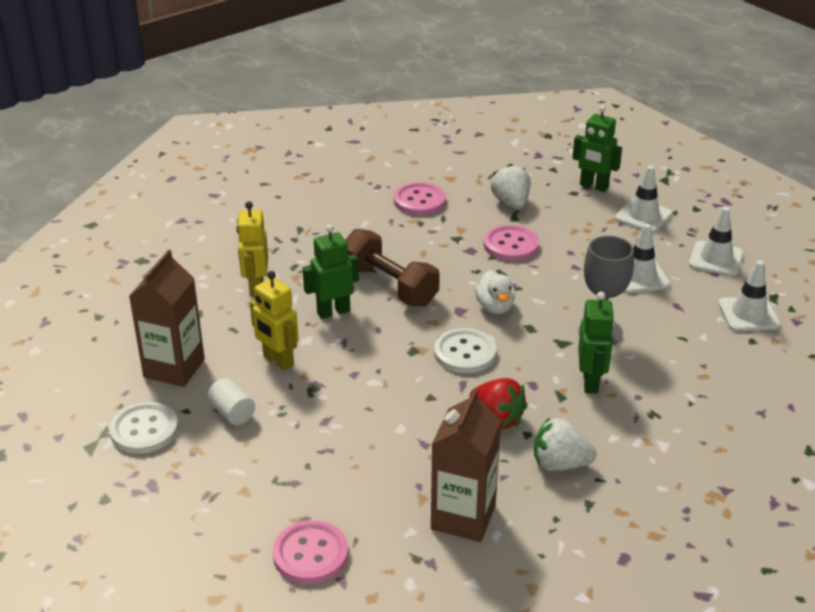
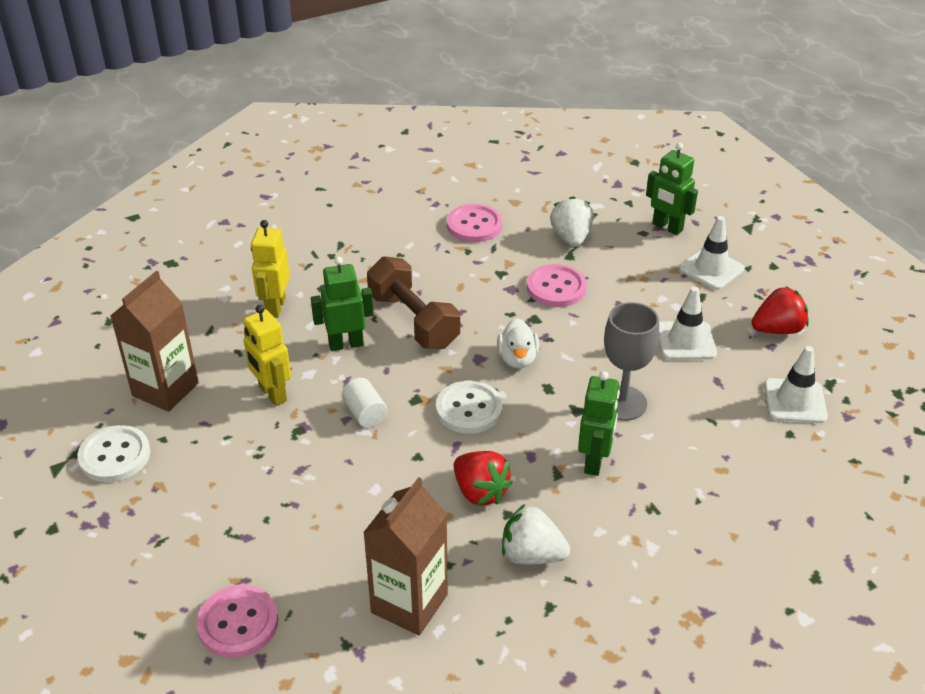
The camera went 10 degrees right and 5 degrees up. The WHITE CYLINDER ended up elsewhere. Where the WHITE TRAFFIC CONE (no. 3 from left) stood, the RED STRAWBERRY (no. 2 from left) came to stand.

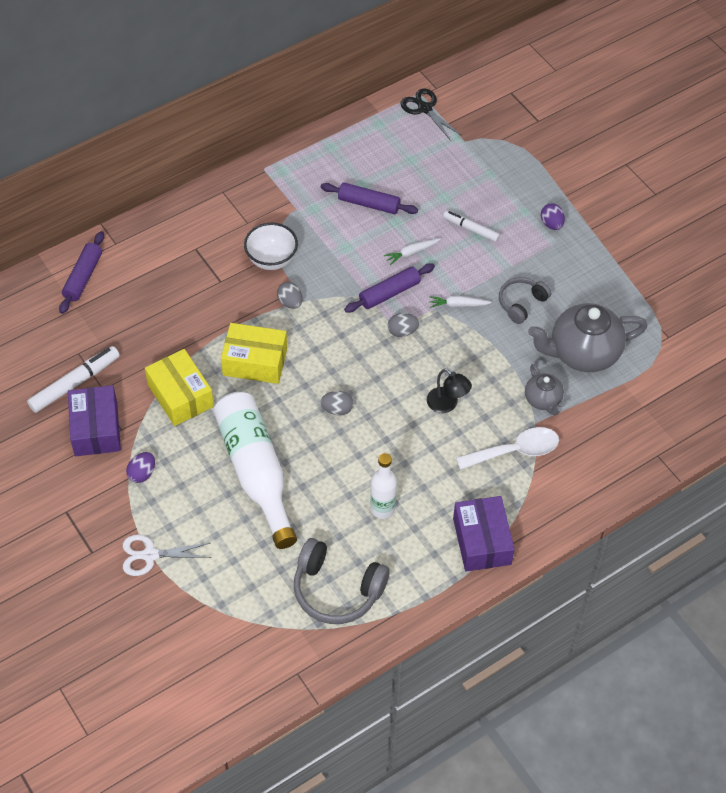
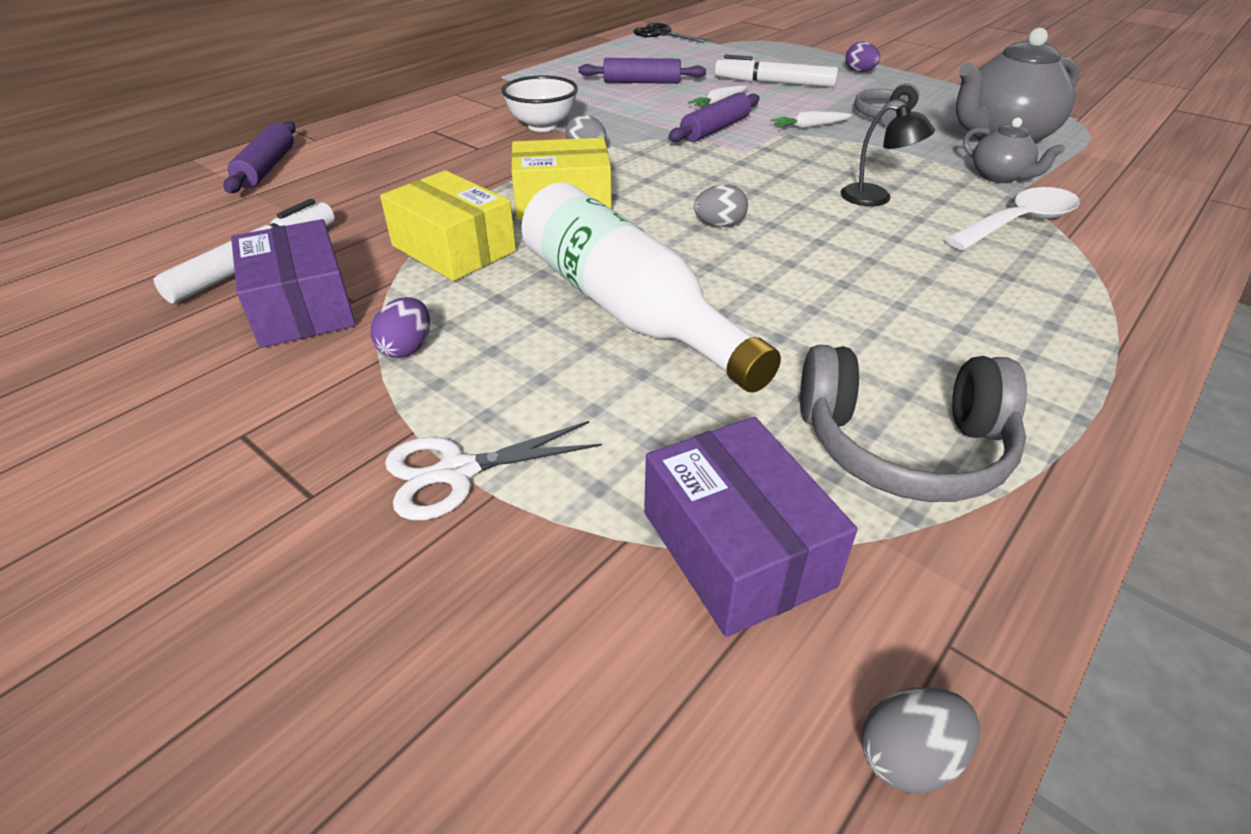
The camera went 15 degrees left and 15 degrees down. The second view lost the WHITE BOTTLE (no. 2 from left). The GREY EGG (no. 3 from left) ended up elsewhere. The size of the WHITE MARKER (no. 2 from left) changed by a factor of 1.59. The PURPLE BOX (no. 2 from left) ended up elsewhere.

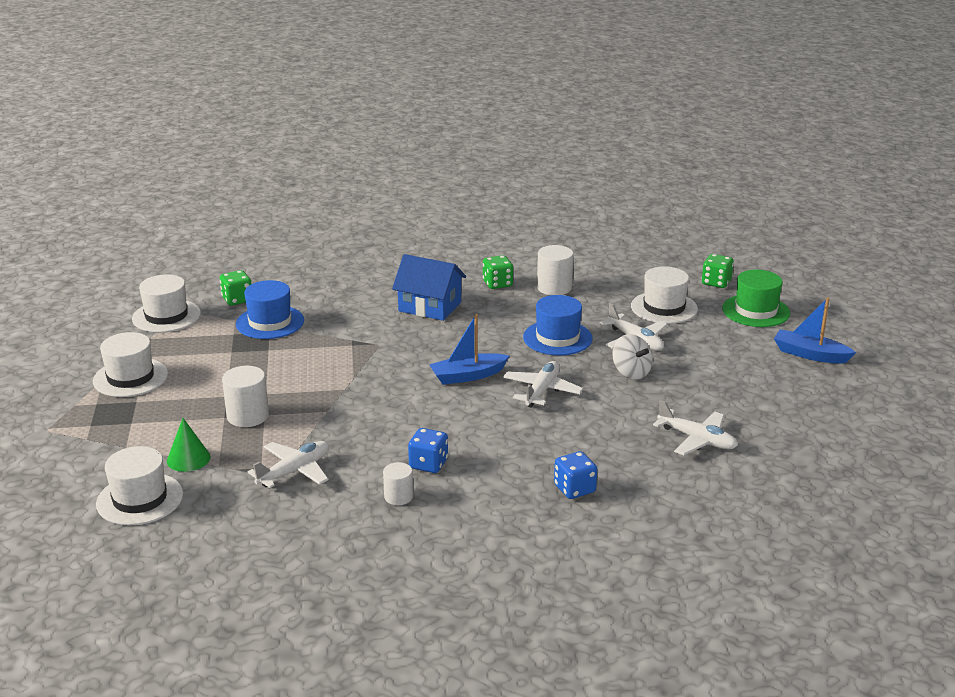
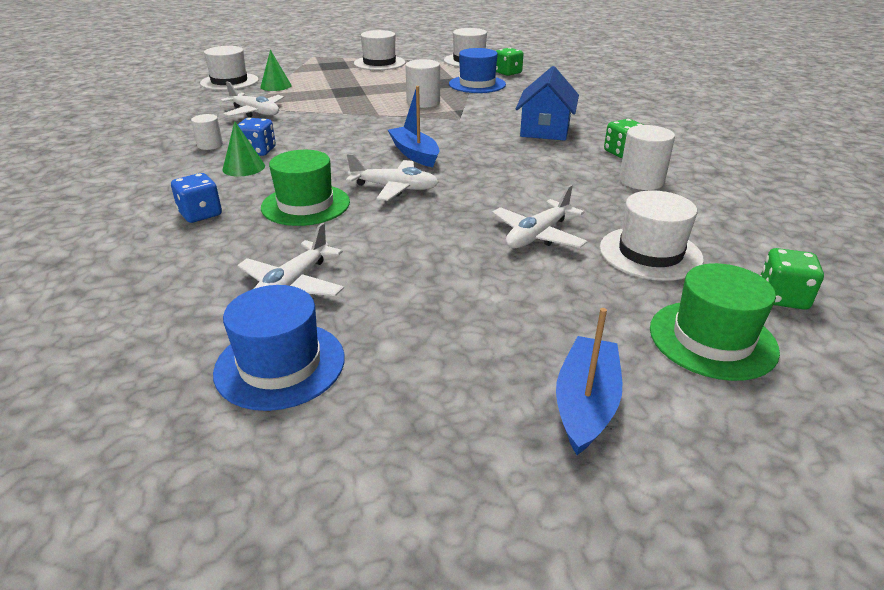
The camera went 80 degrees right and 5 degrees up. The WHITE CYLINDER (no. 1 from left in the first image) ended up elsewhere. The BLUE HAT (no. 2 from left in the first image) ended up elsewhere. The second view lost the WHITE SPINNING TOP. The second view gained the GREEN CONE (no. 1 from left). The second view gained the GREEN HAT (no. 1 from left).

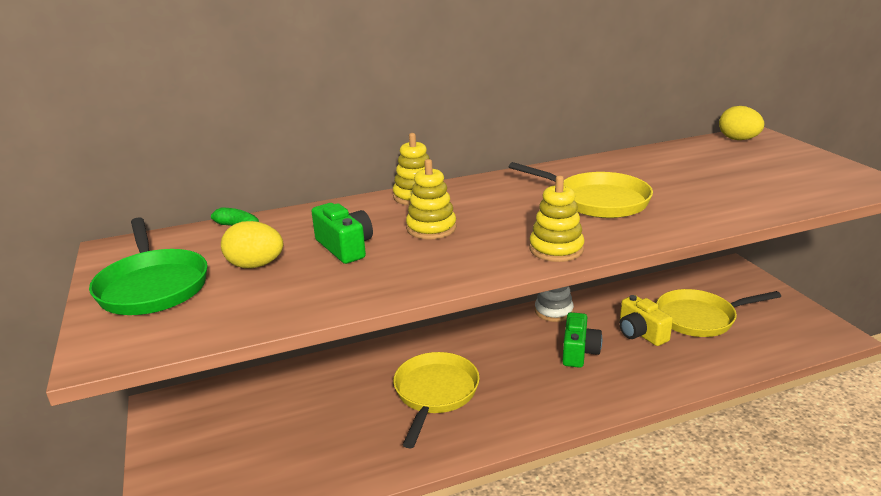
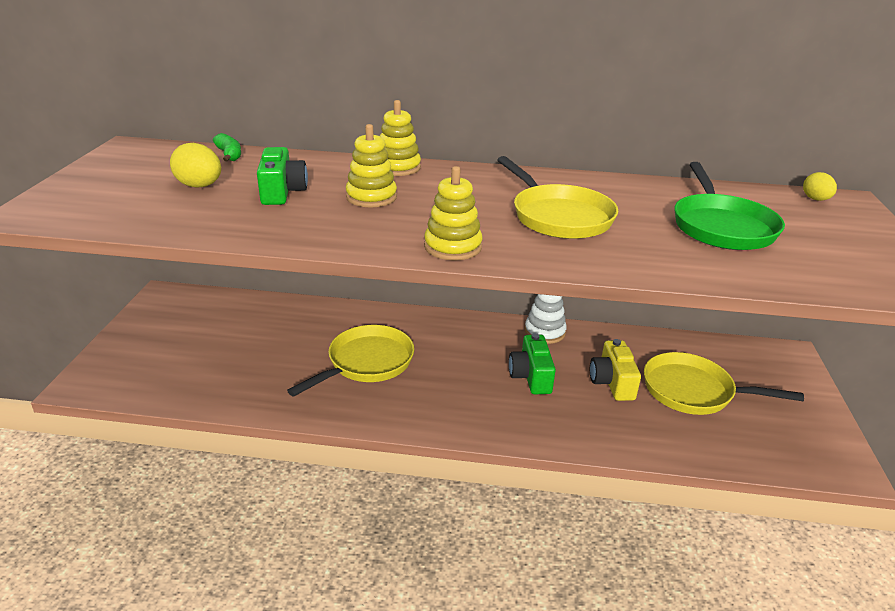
The camera went 25 degrees right and 5 degrees up. The GREEN PAN ended up elsewhere. The GREEN CAMERA (no. 2 from left) ended up facing another way, 135 degrees clockwise from before. The size of the YELLOW EGG (no. 2 from left) changed by a factor of 0.64.

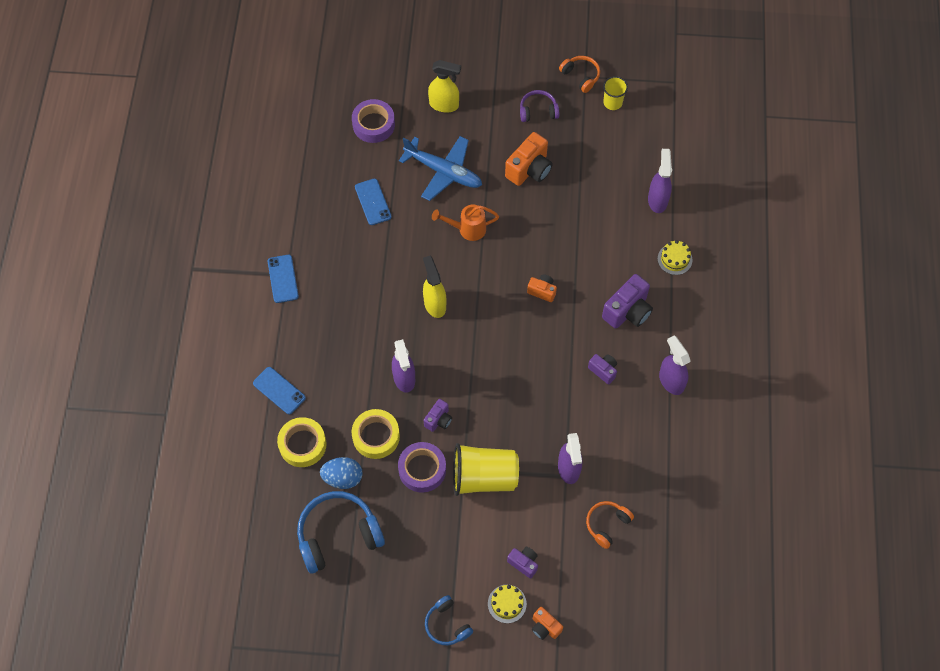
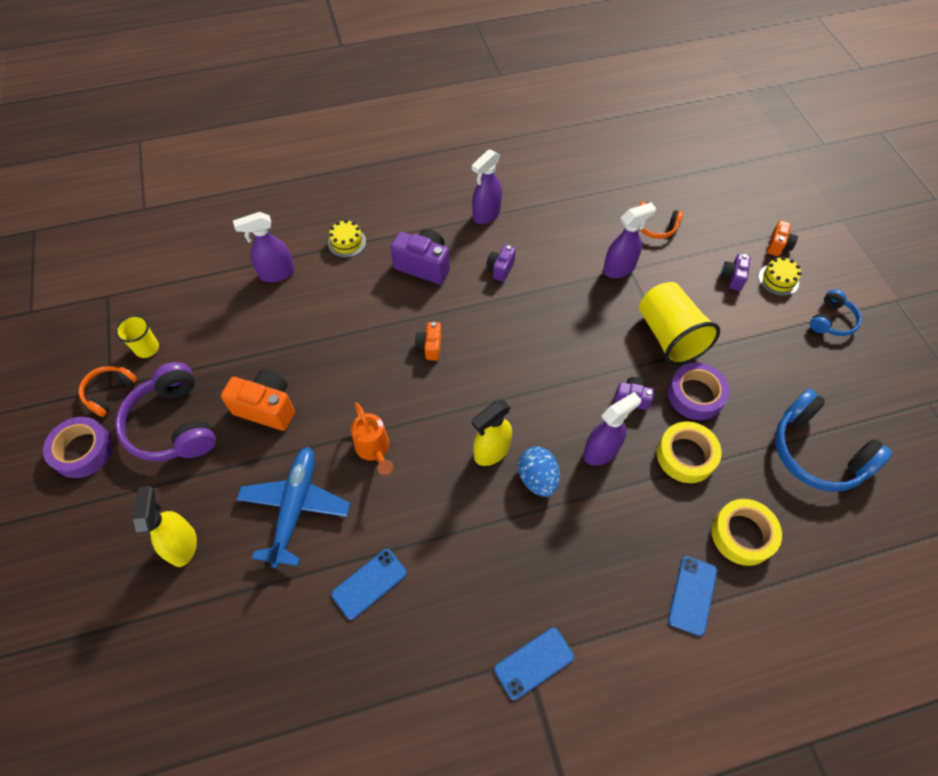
The camera went 110 degrees left and 5 degrees down. The BLUE EGG ended up elsewhere. The PURPLE TAPE (no. 1 from left) ended up elsewhere. The size of the PURPLE HEADPHONES changed by a factor of 1.84.

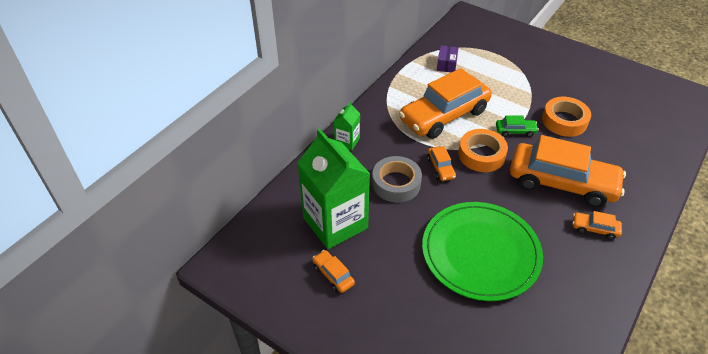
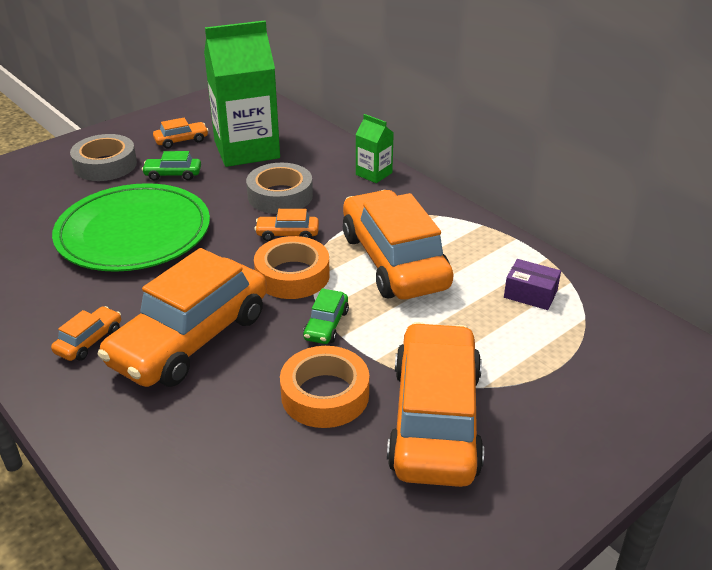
The camera went 105 degrees right and 10 degrees down. The second view gained the GREY TAPE (no. 1 from left). The second view gained the GREEN CAR (no. 1 from left). The second view gained the ORANGE CAR (no. 6 from left).

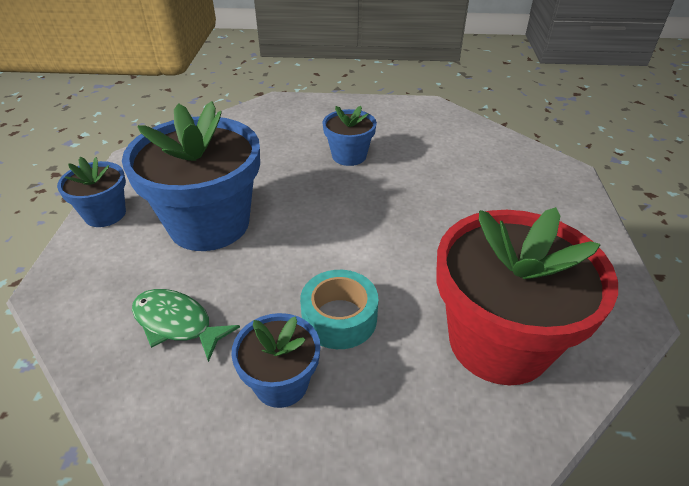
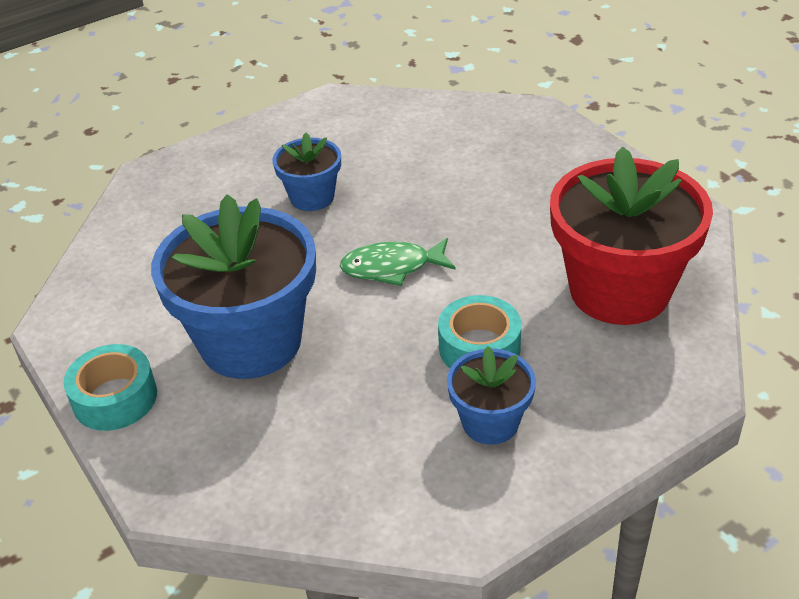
The camera went 35 degrees left and 0 degrees up. Where the BLUE FLOWER POT (no. 1 from left) stood, the TURQUOISE TAPE (no. 1 from left) came to stand. The GREEN FISH ended up elsewhere.

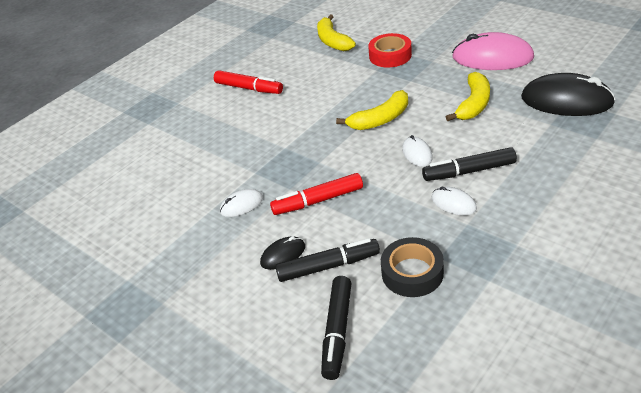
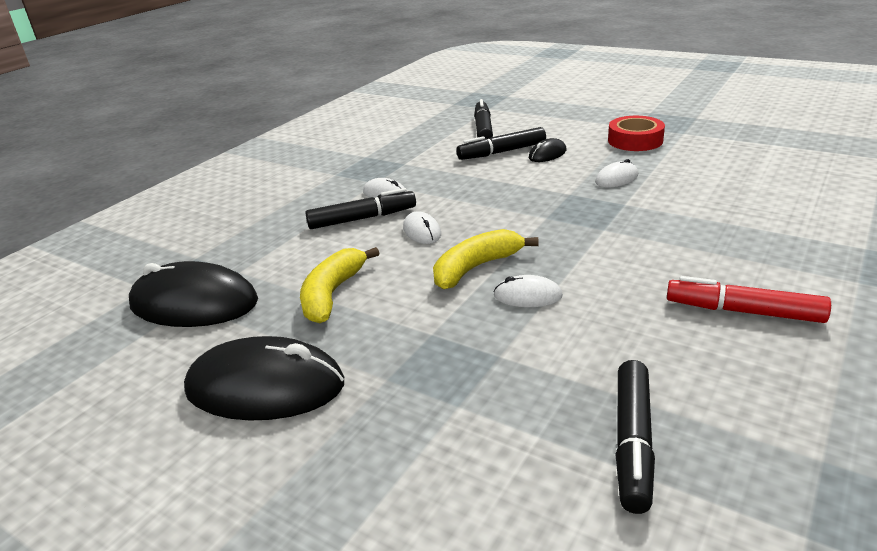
The camera went 170 degrees right and 10 degrees down. The second view lost the RED MARKER (no. 2 from left). Where the YELLOW BANANA (no. 1 from left) stood, the BLACK MARKER (no. 4 from left) came to stand. The RED TAPE ended up elsewhere. The second view lost the BLACK TAPE. What was the PINK MOUSE turned into the BLACK MOUSE (no. 2 from left). The second view gained the WHITE MOUSE (no. 3 from left).

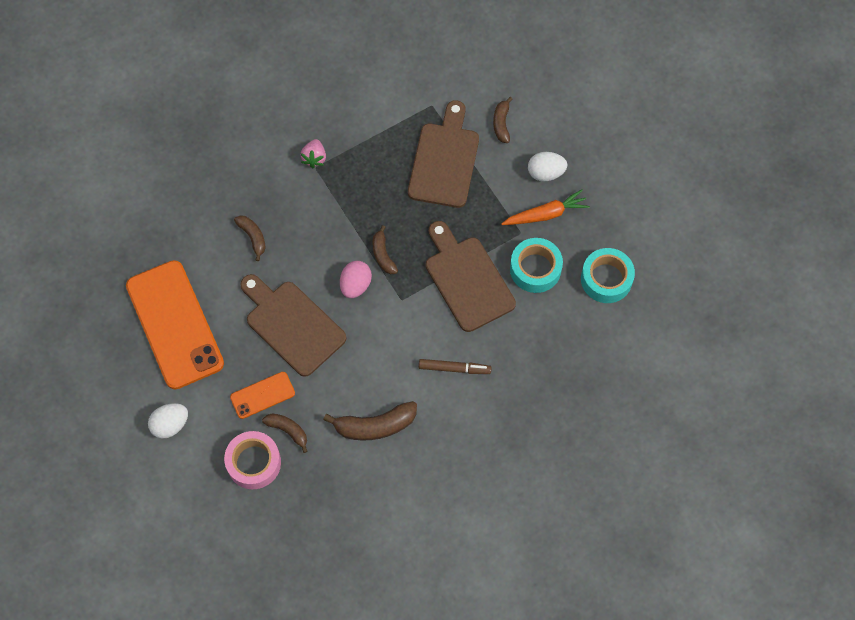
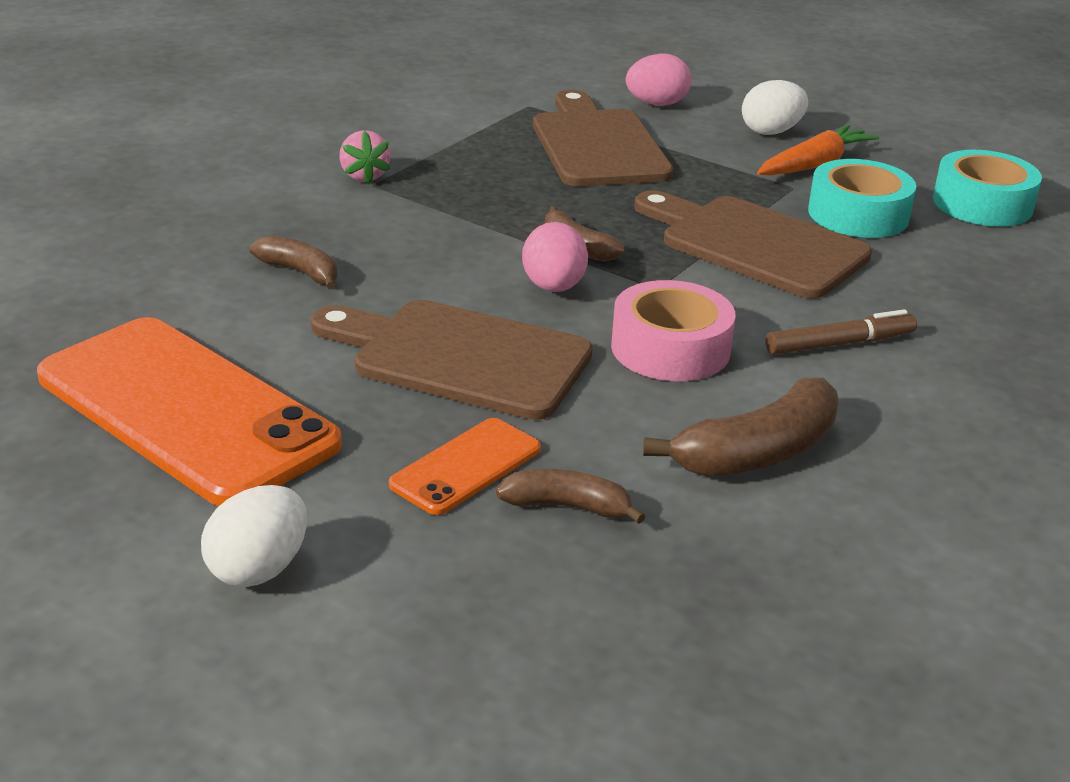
The camera went 25 degrees left and 35 degrees down. The PINK TAPE ended up elsewhere. Where the BROWN BANANA (no. 5 from left) stood, the PINK EGG (no. 2 from left) came to stand.

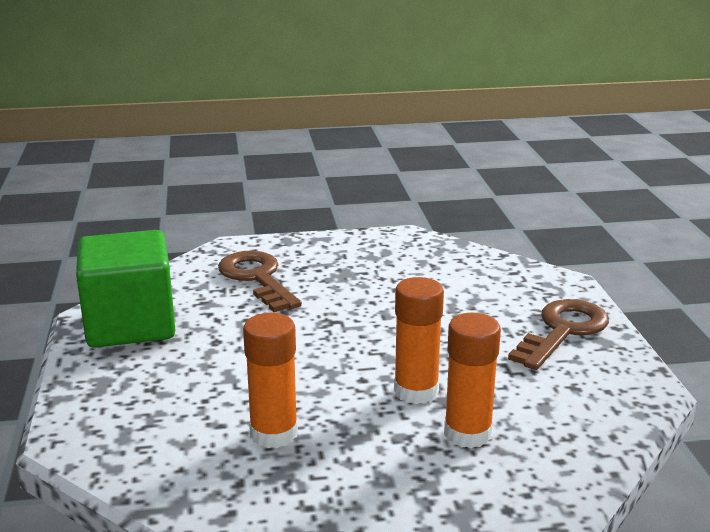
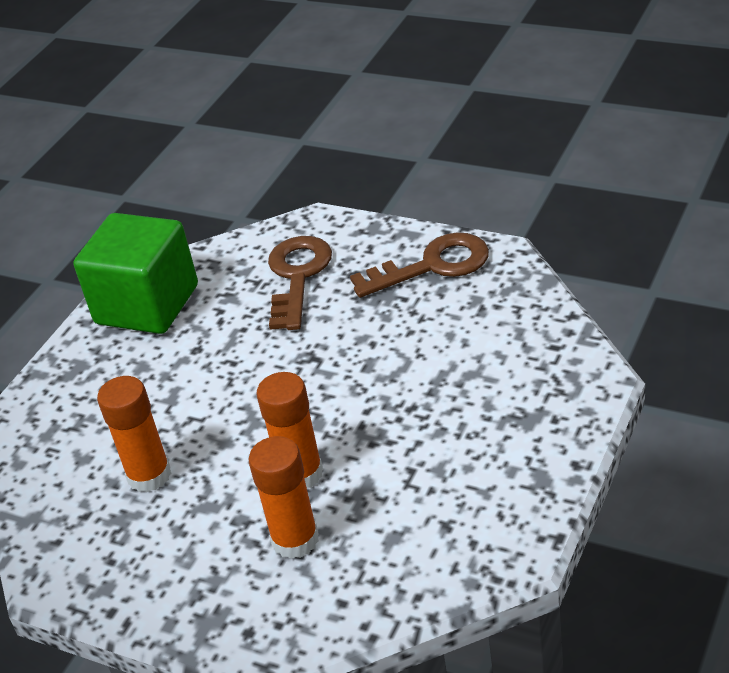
The camera went 40 degrees right and 15 degrees up. The BROWN KEY (no. 2 from left) ended up elsewhere.

